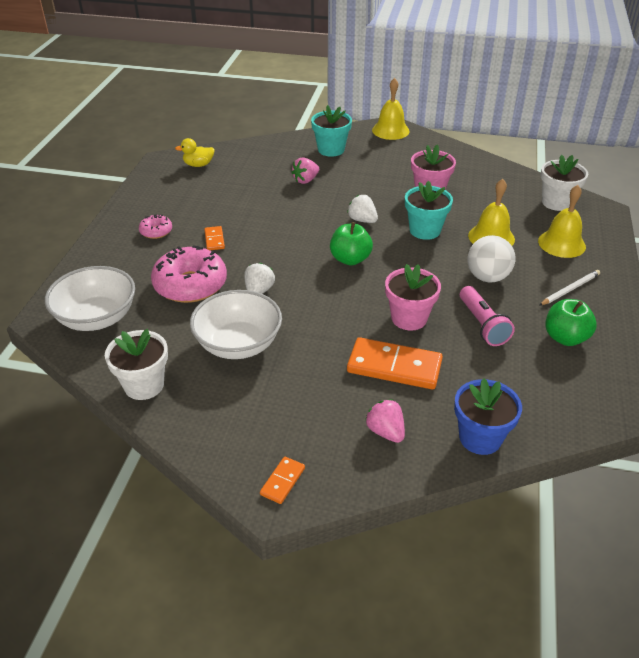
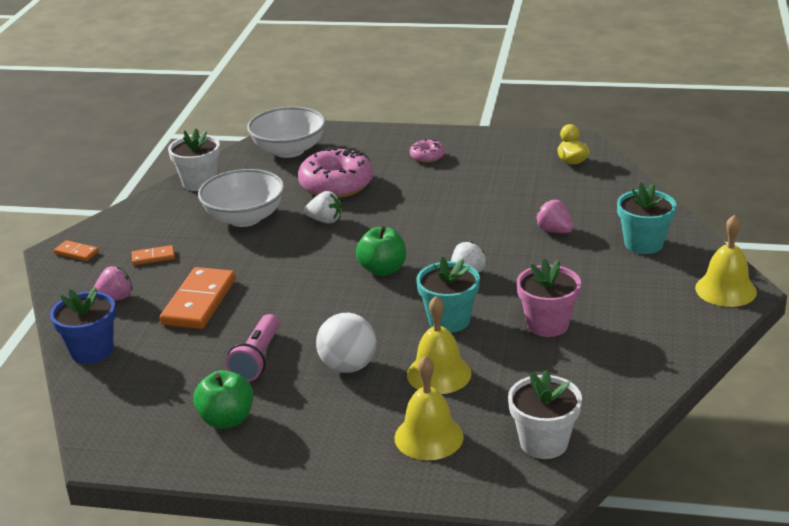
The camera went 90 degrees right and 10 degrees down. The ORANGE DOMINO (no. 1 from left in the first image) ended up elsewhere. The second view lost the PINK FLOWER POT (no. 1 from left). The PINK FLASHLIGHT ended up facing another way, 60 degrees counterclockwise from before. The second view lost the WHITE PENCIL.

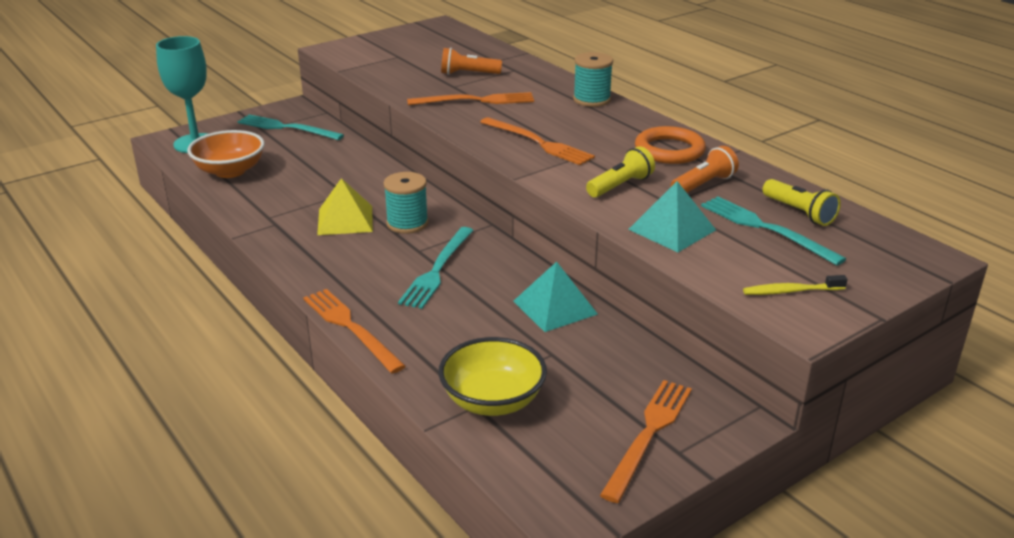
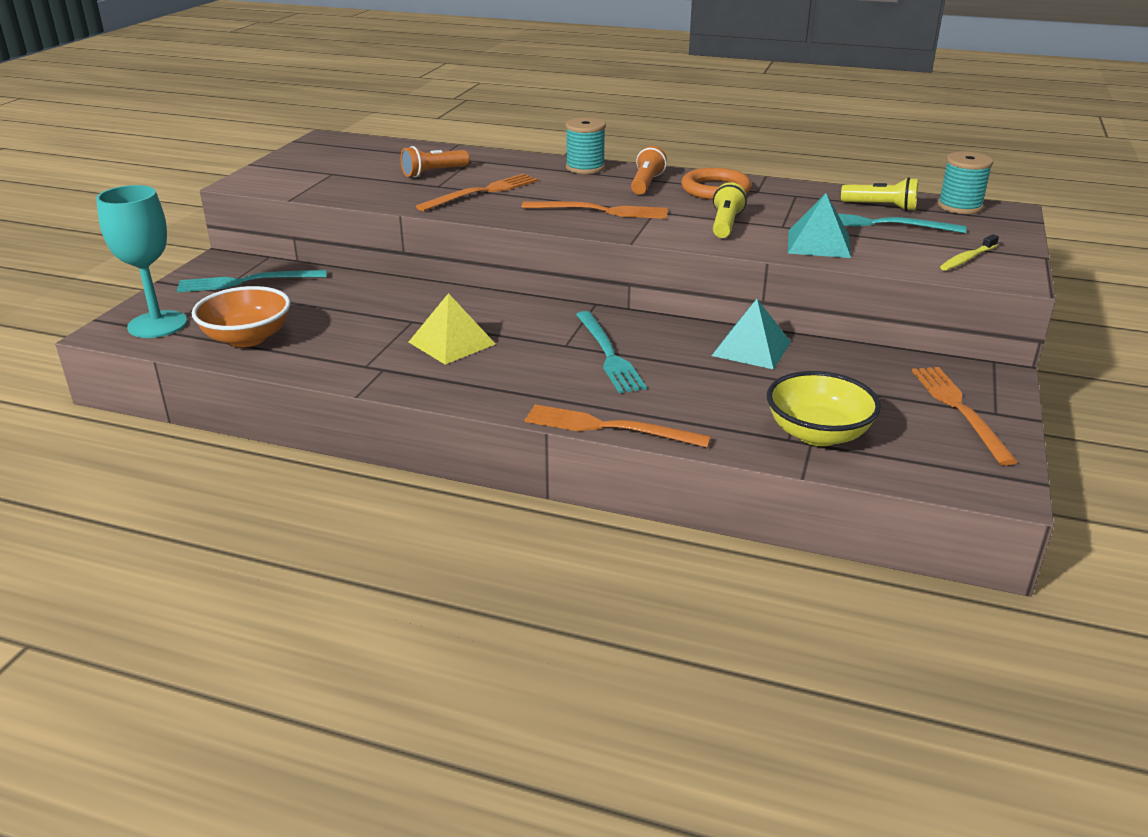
The camera went 35 degrees left and 0 degrees up. The TURQUOISE SPOOL (no. 1 from left in the first image) ended up elsewhere. The ORANGE FLASHLIGHT (no. 2 from left) ended up elsewhere.

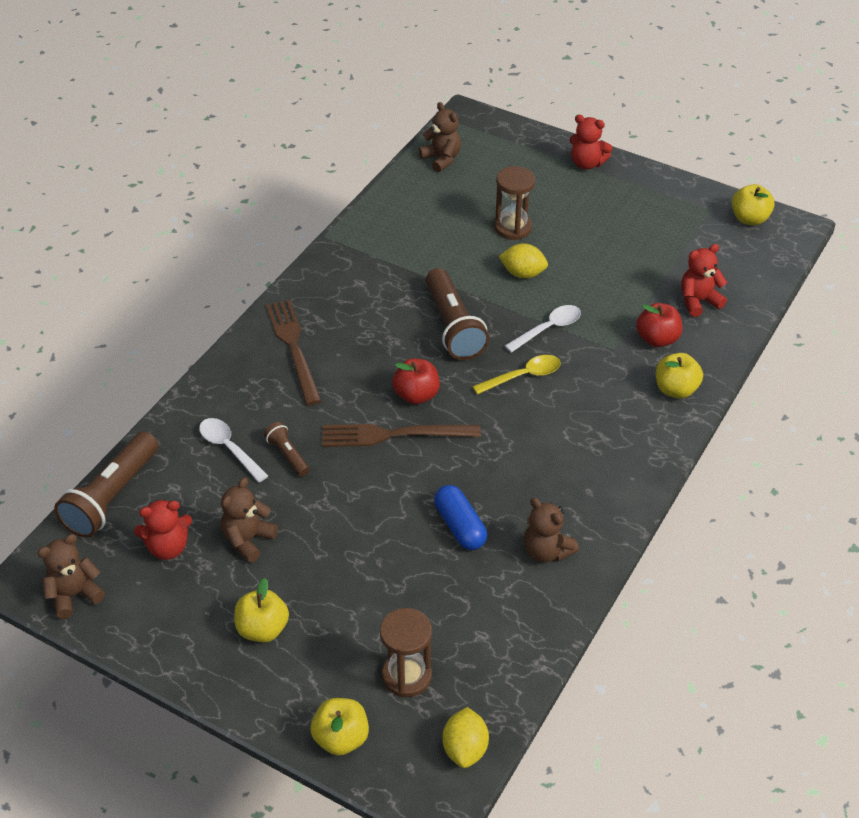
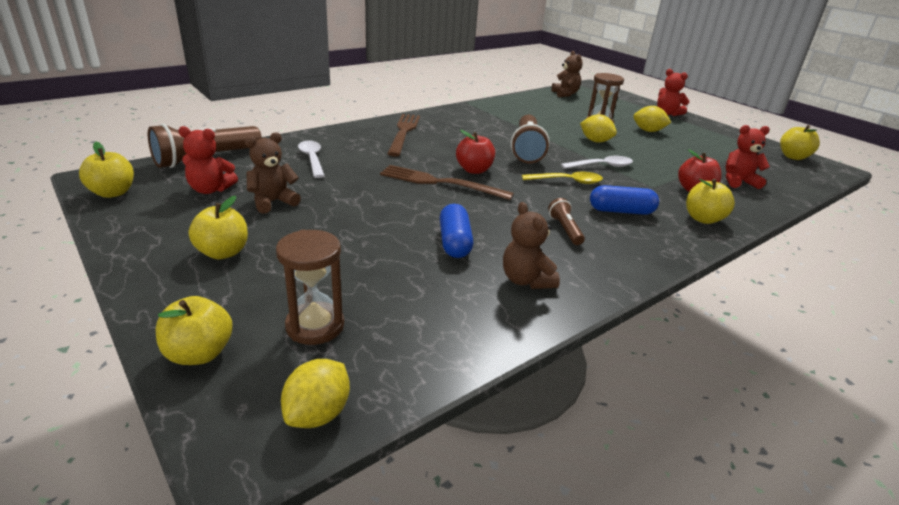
The camera went 20 degrees right and 15 degrees down. Where the BROWN TEDDY BEAR (no. 1 from left) stood, the YELLOW APPLE (no. 1 from left) came to stand. The BROWN FLASHLIGHT (no. 2 from left in the first image) ended up elsewhere. The second view gained the BLUE CAPSULE (no. 2 from left). The second view gained the YELLOW LEMON (no. 3 from left).

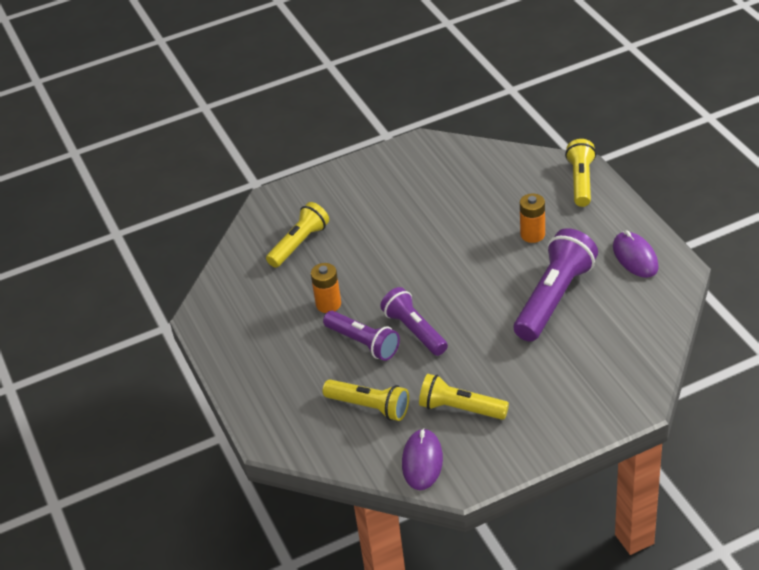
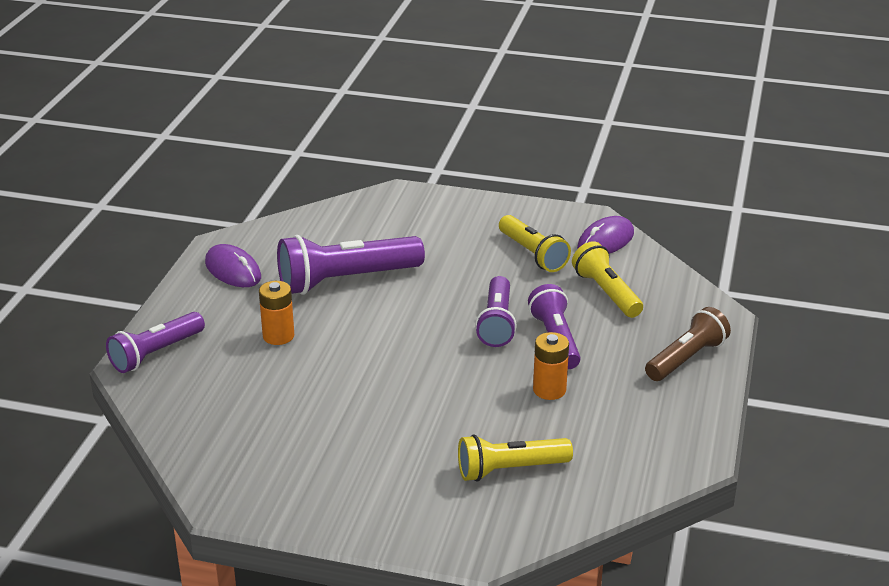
The camera went 145 degrees left and 10 degrees down. What was the YELLOW FLASHLIGHT (no. 4 from left) turned into the PURPLE FLASHLIGHT (no. 1 from left). The PURPLE MOUSE (no. 2 from left in the first image) ended up facing another way, 60 degrees counterclockwise from before. The second view gained the BROWN FLASHLIGHT.

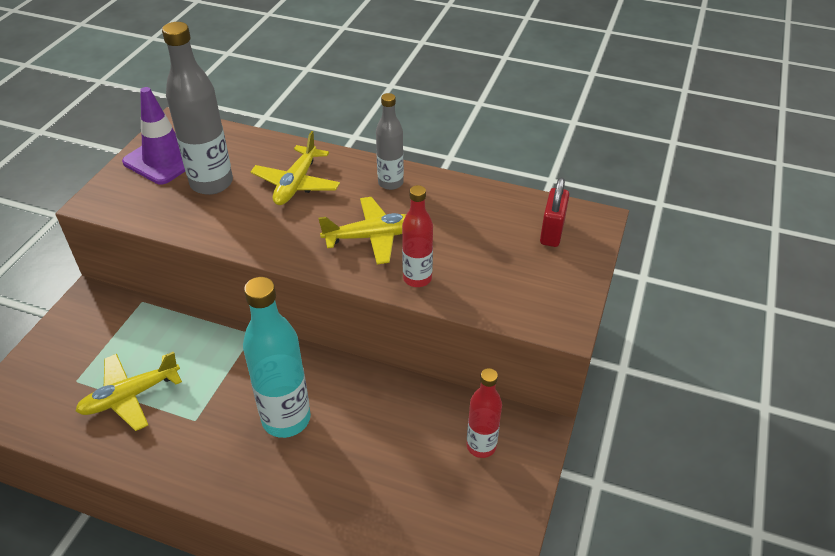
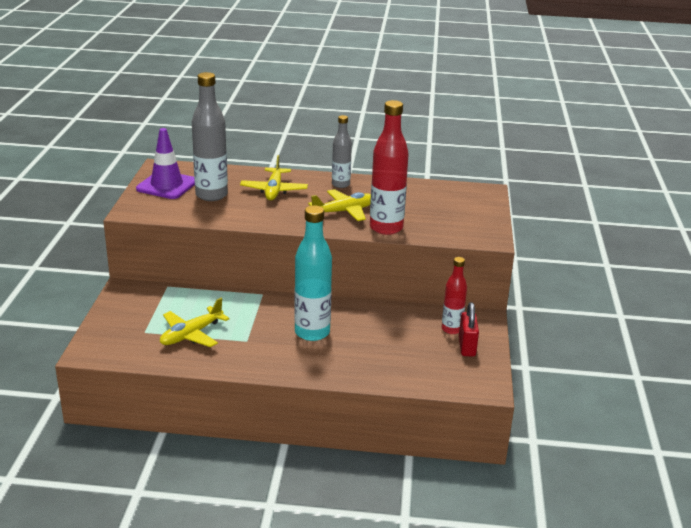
The camera went 15 degrees left and 15 degrees down. The size of the RED BOTTLE (no. 1 from left) changed by a factor of 1.68. The RED PADLOCK ended up elsewhere.

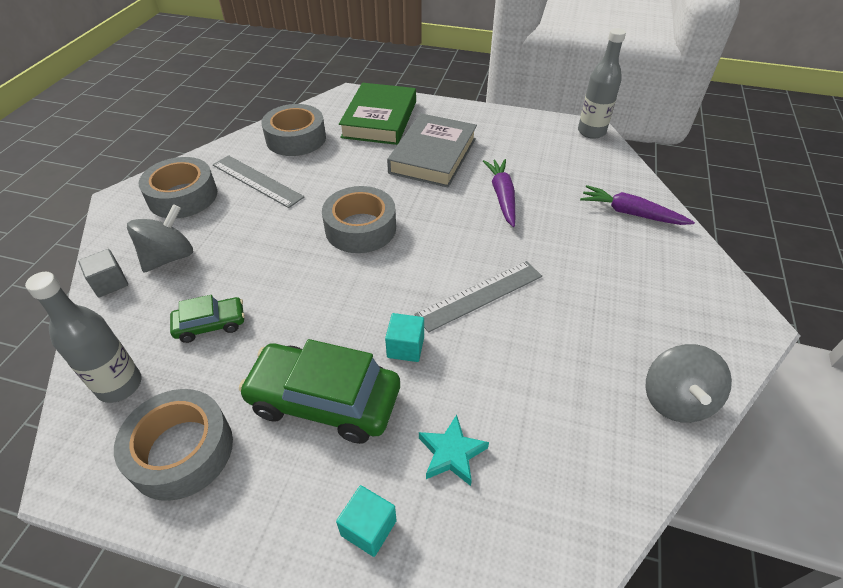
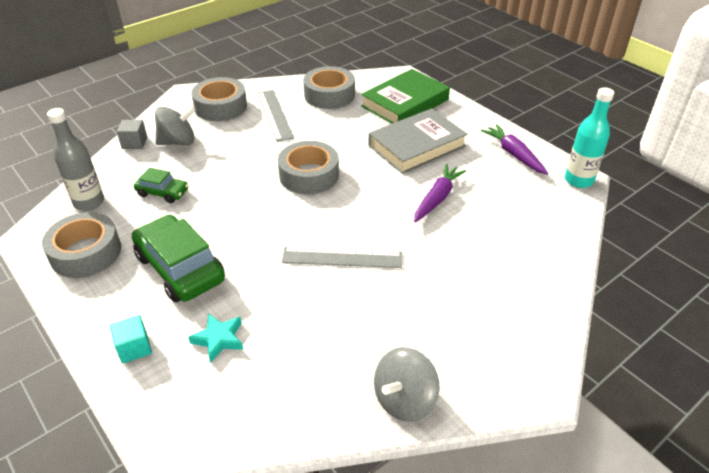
The camera went 35 degrees right and 5 degrees down. The second view lost the TURQUOISE CUBE (no. 2 from left). What was the GREY BOTTLE (no. 2 from left) turned into the TURQUOISE BOTTLE. The PURPLE CARROT (no. 2 from left) ended up elsewhere.

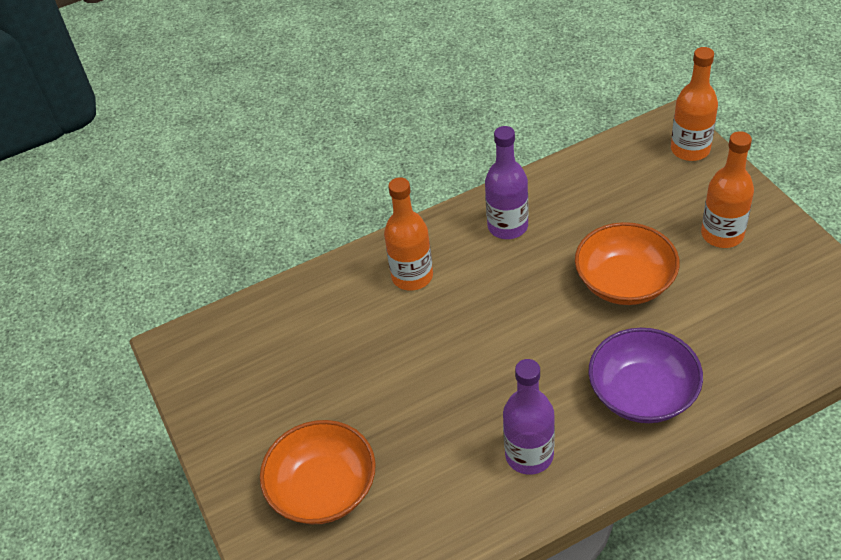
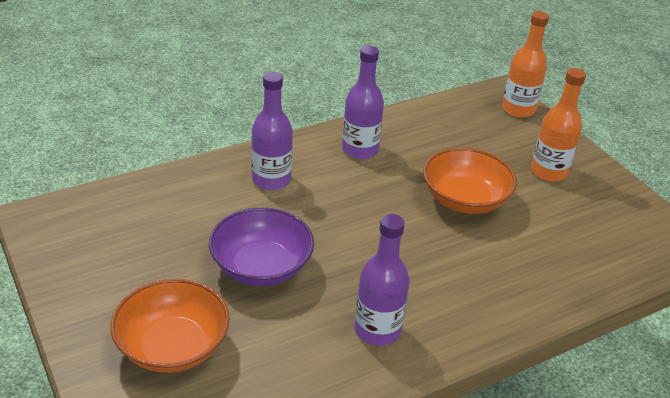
The camera went 10 degrees left and 10 degrees down. What was the ORANGE BOTTLE (no. 1 from left) turned into the PURPLE BOTTLE (no. 1 from left). The PURPLE BOWL ended up elsewhere.

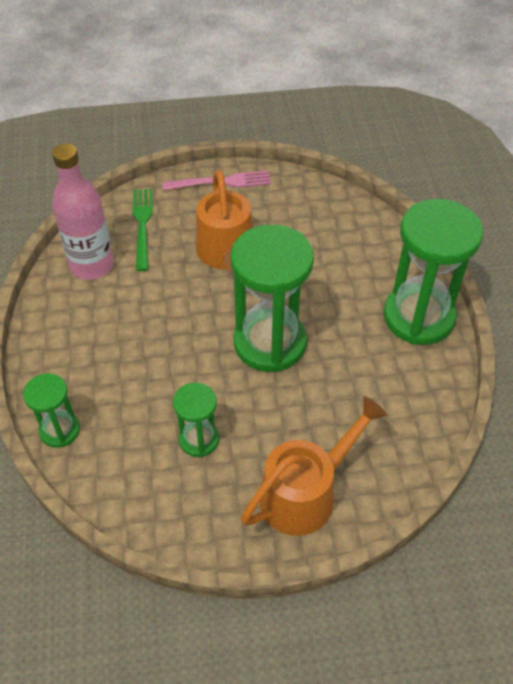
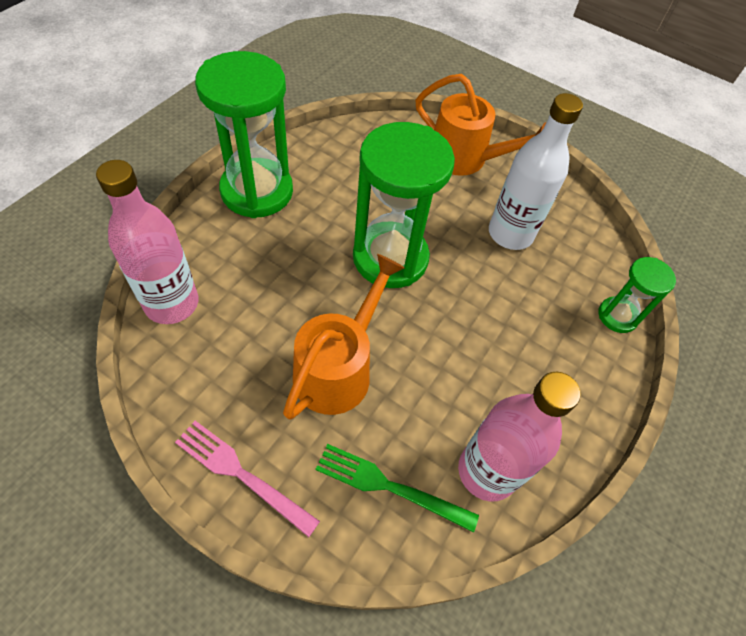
The camera went 145 degrees left and 5 degrees up. The GREEN FORK ended up facing another way, 75 degrees clockwise from before. Where the GREEN HOURGLASS (no. 2 from left) stood, the WHITE BOTTLE came to stand. The ORANGE WATERING CAN (no. 2 from left) ended up facing another way, 150 degrees counterclockwise from before. The second view gained the PINK BOTTLE (no. 1 from left).

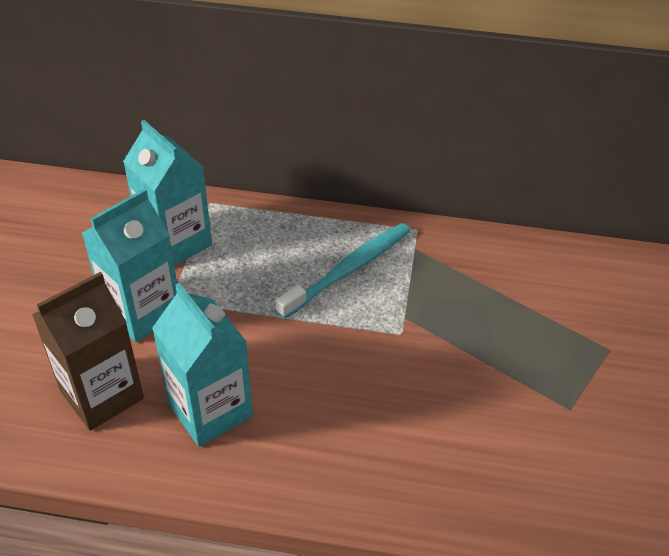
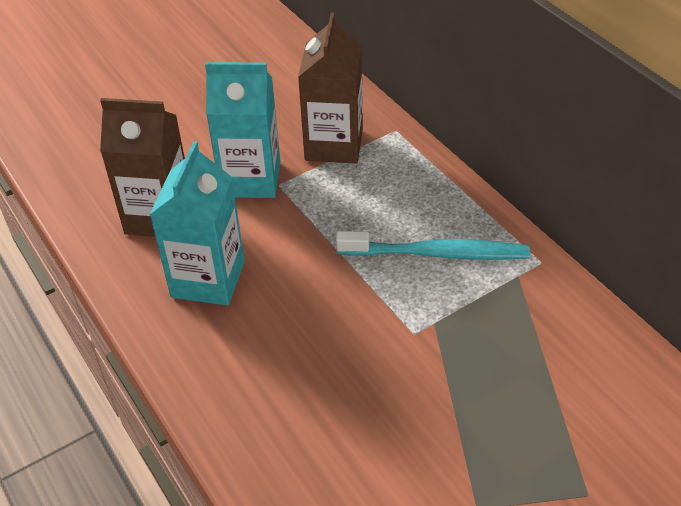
The camera went 50 degrees right and 0 degrees up. What was the TURQUOISE CARTON (no. 2 from left) turned into the BROWN CARTON (no. 2 from left).

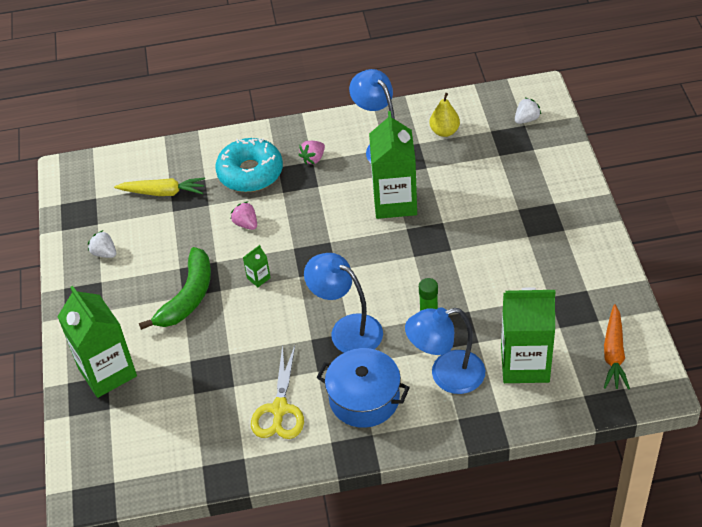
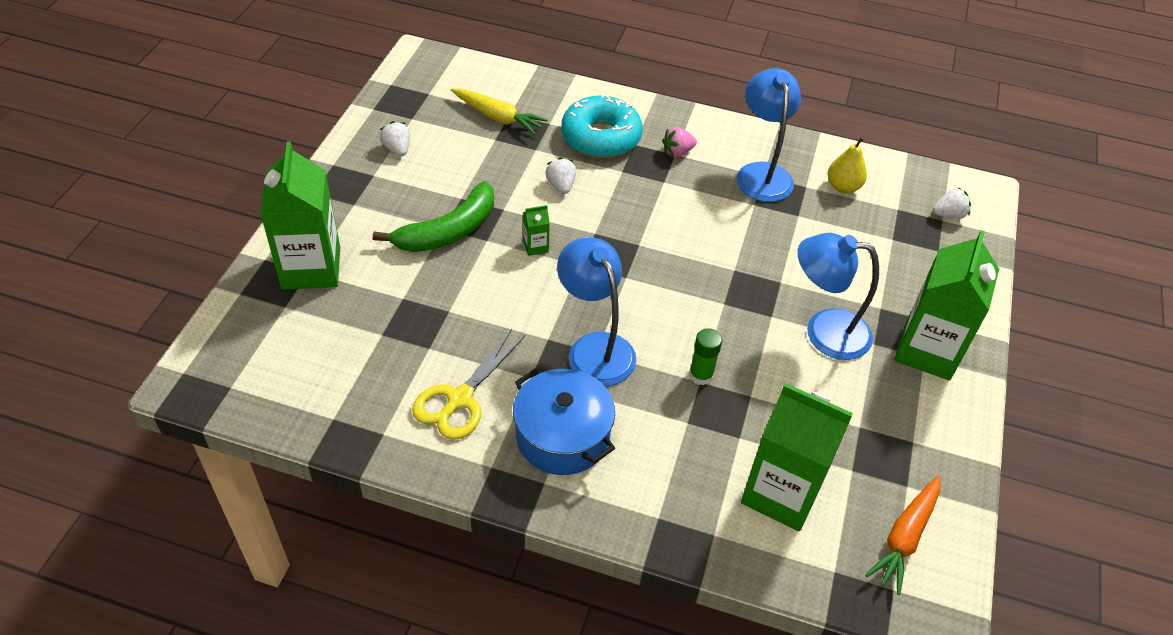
The camera went 20 degrees right and 0 degrees up. What was the PINK STRAWBERRY (no. 1 from left) turned into the WHITE STRAWBERRY (no. 2 from left). The GREEN CARTON (no. 3 from left in the first image) ended up elsewhere. The BLUE LAMP (no. 3 from left) ended up elsewhere.

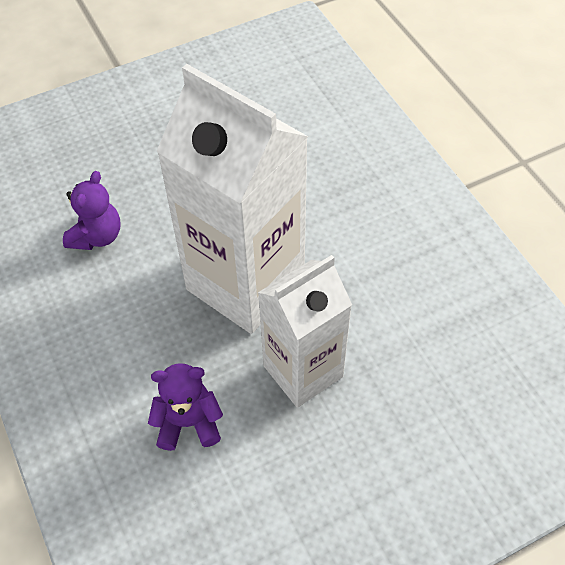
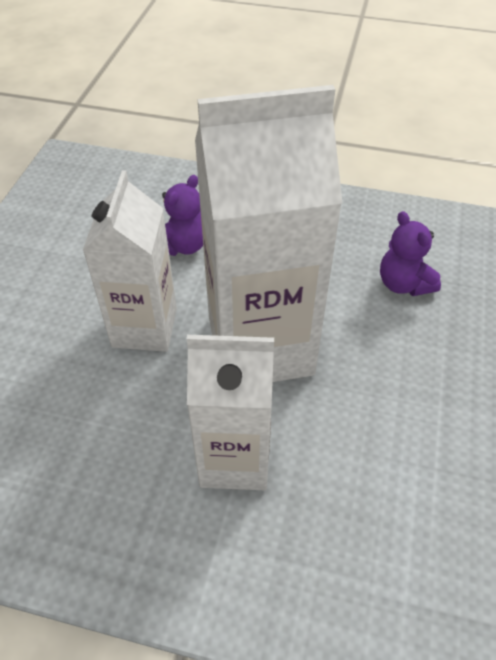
The camera went 130 degrees right and 5 degrees down. The second view gained the WHITE CARTON (no. 2 from left).

